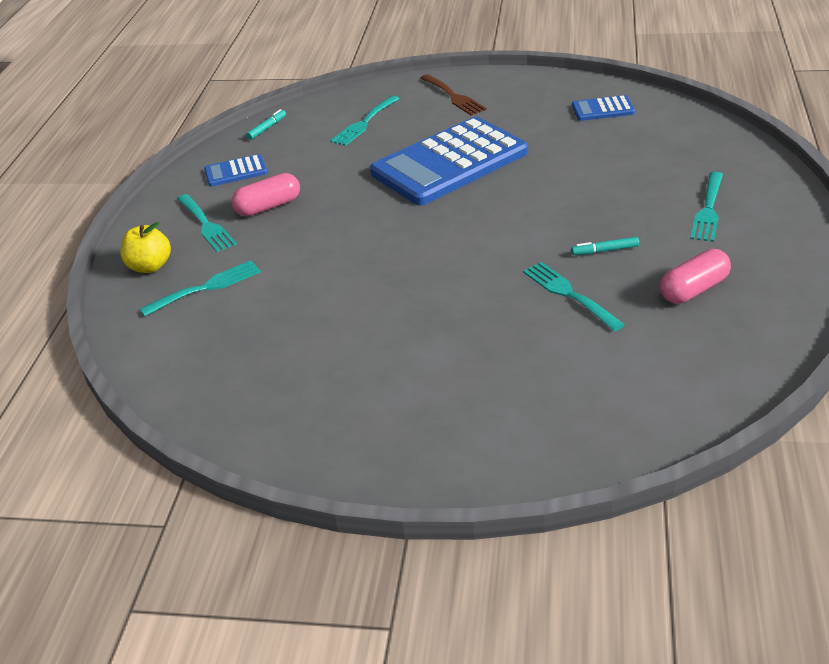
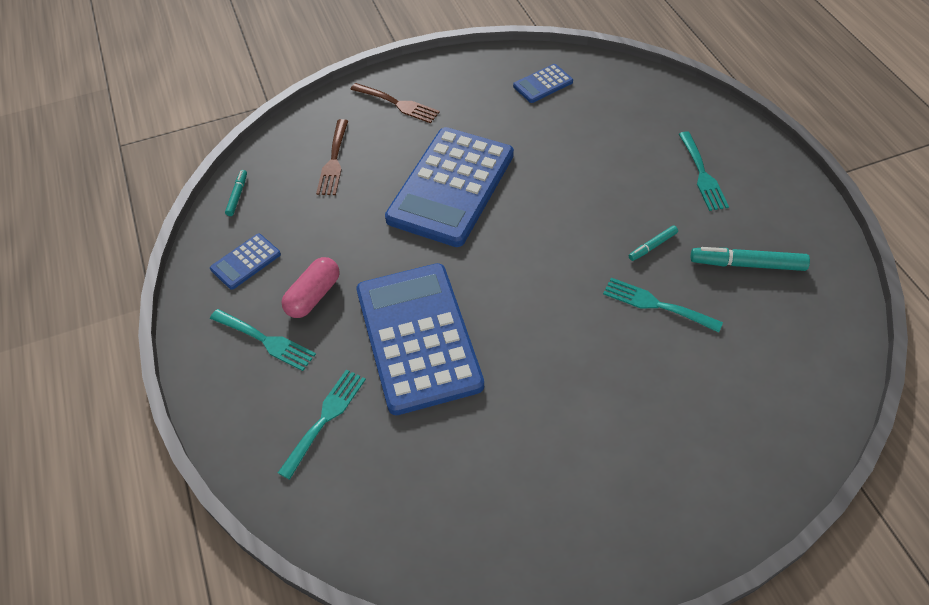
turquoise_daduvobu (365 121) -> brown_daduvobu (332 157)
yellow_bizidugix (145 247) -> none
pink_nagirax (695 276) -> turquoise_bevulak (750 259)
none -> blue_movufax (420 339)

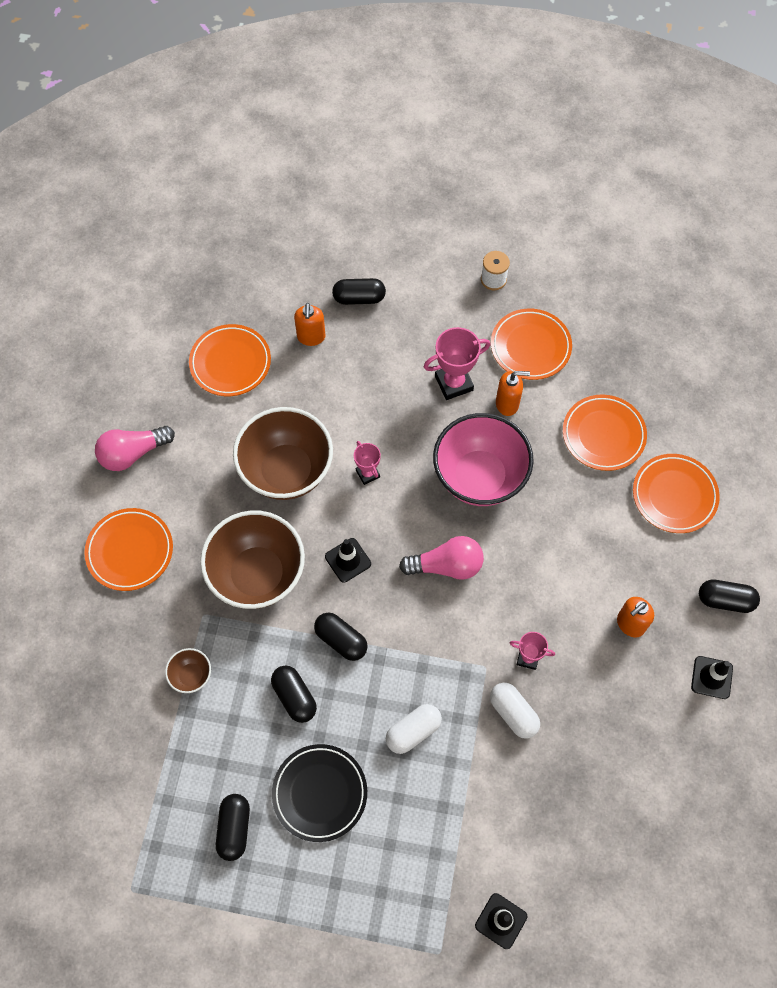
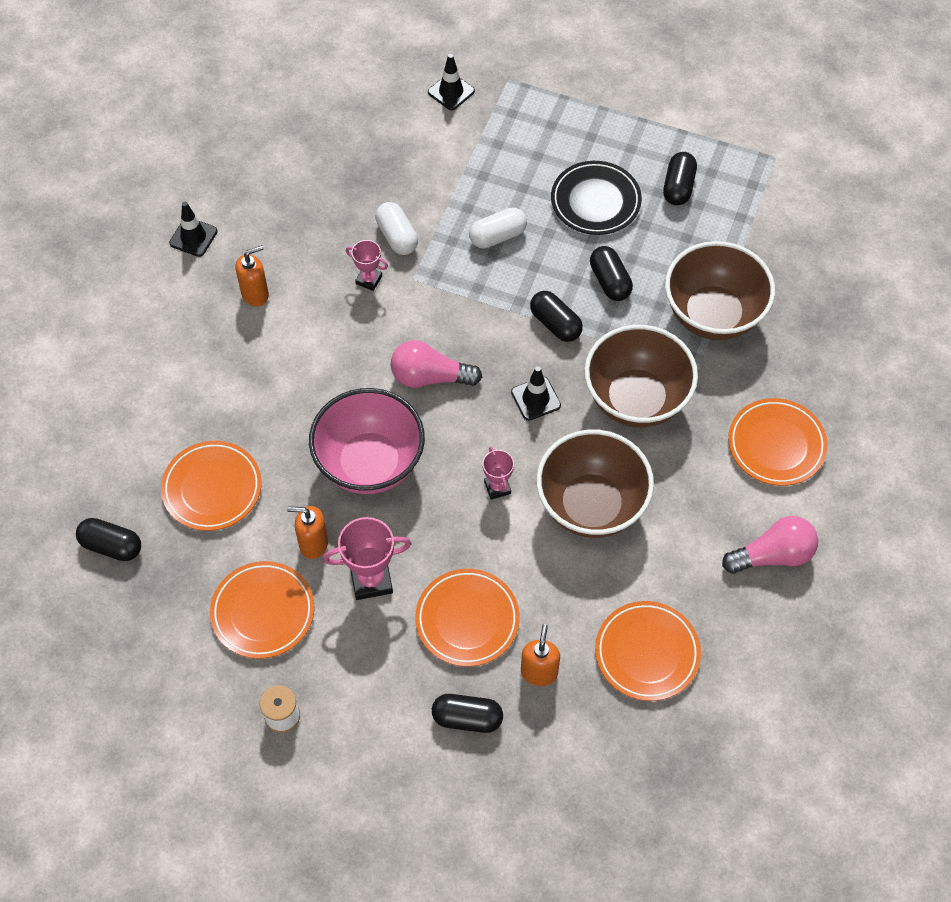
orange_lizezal (676 493) -> orange_lizezal (467 618), move
black_nagirax (729 596) -> black_nagirax (108 539), move
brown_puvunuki (188 670) -> brown_puvunuki (720 290), x2.30

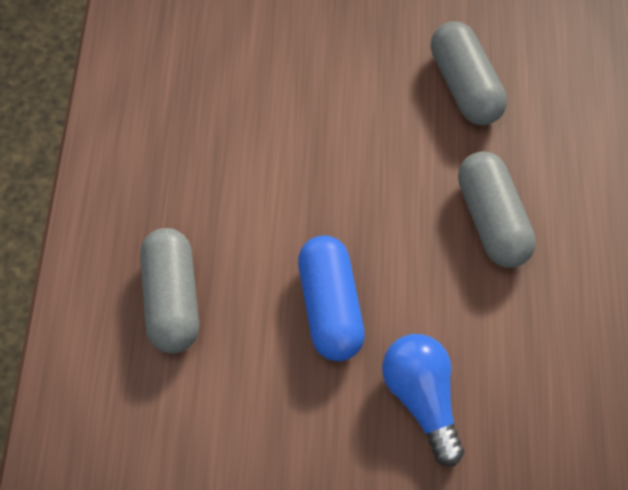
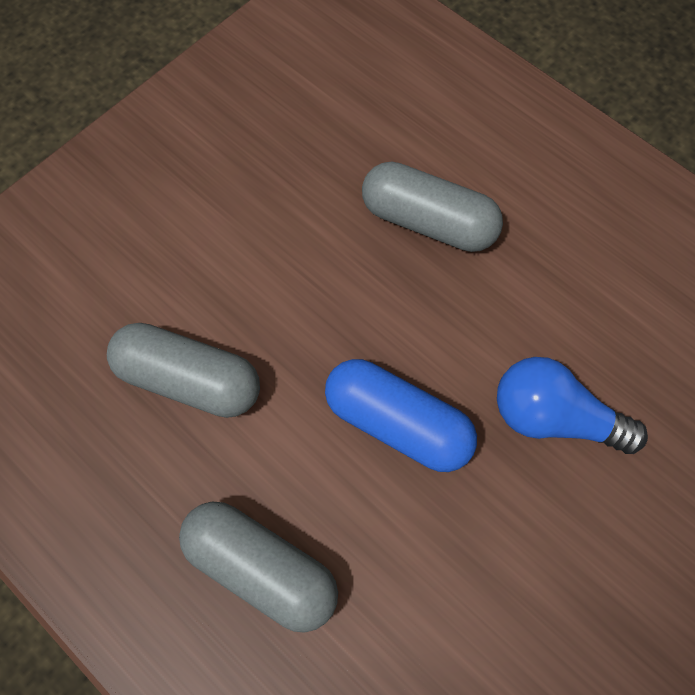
grey_nagirax (469 73) -> grey_nagirax (183 370), move

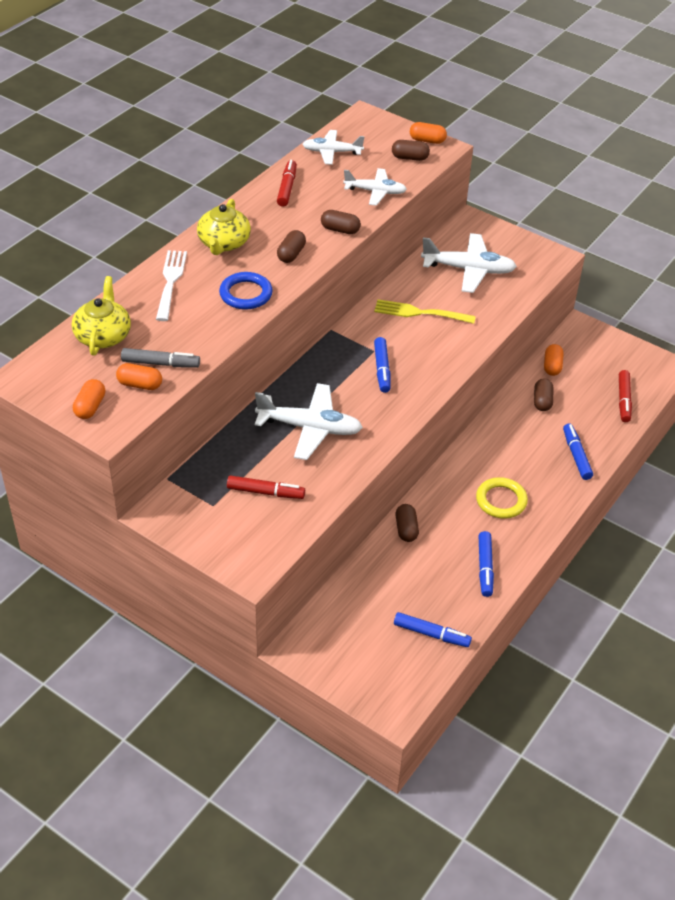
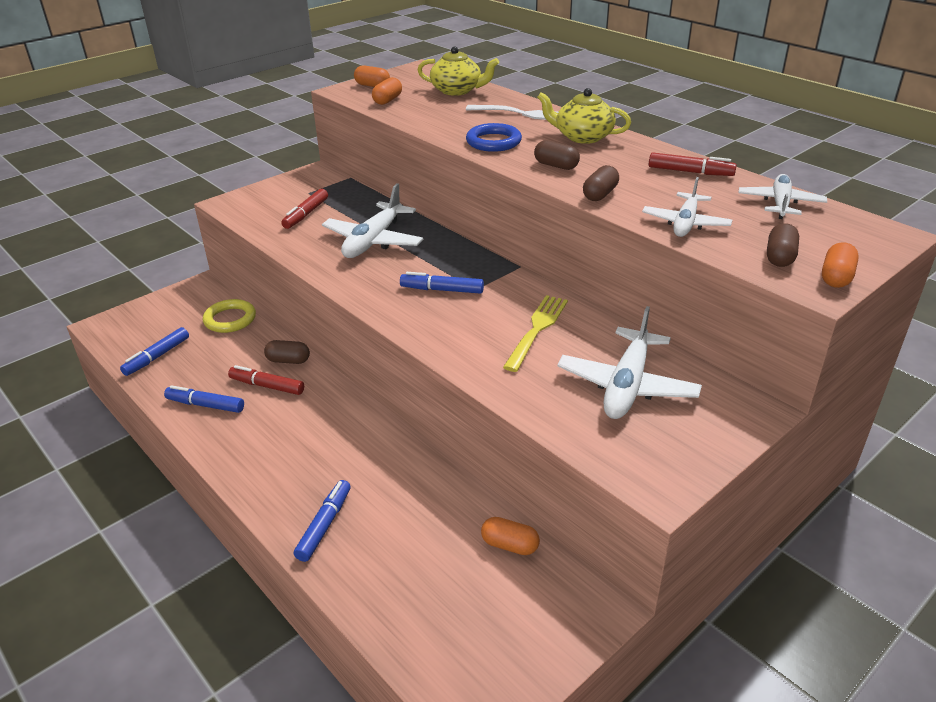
grey_bevulak (160 358) -> none
red_bevulak (625 396) -> red_bevulak (266 380), move
brown_nagirax (543 395) -> none
blue_bevulak (578 452) -> blue_bevulak (322 521), 75 degrees counterclockwise
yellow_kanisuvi (502 498) -> yellow_kanisuvi (229 316), move

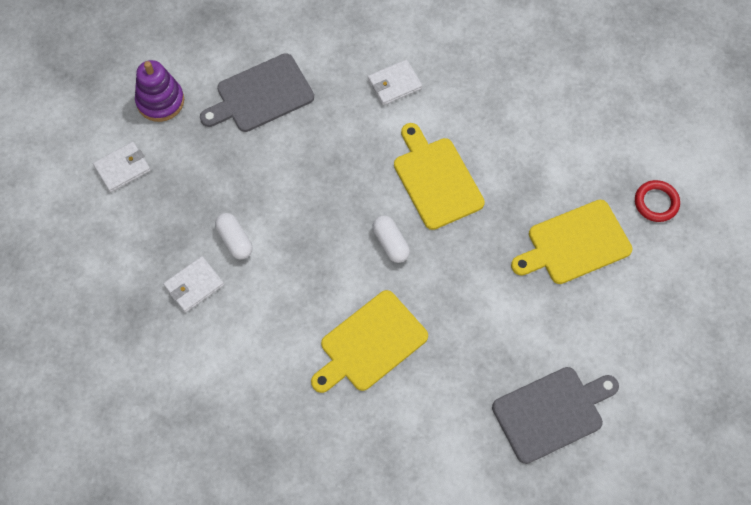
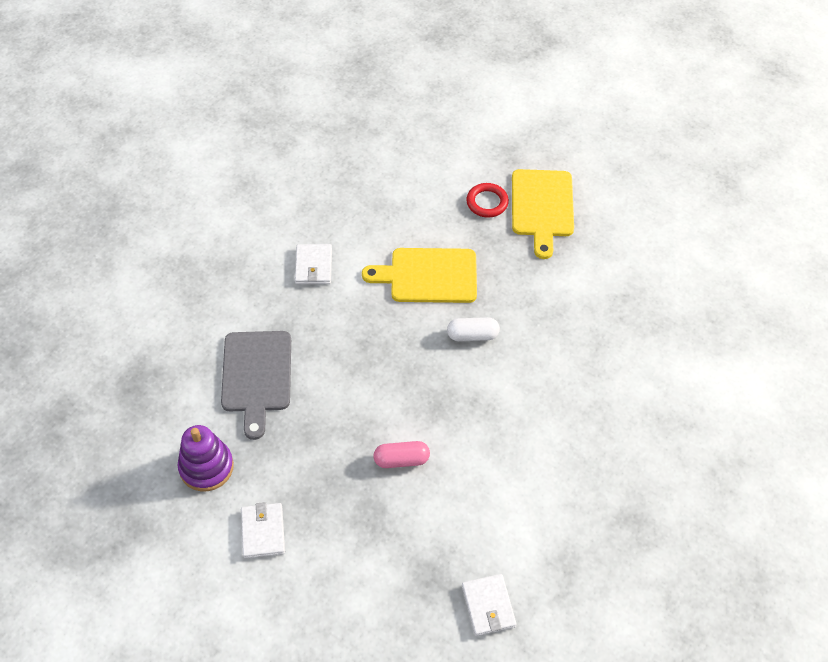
red_kanisuvi (657 201) -> red_kanisuvi (487 200), move
white_nagirax (233 236) -> pink_nagirax (401 454)
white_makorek (193 284) -> white_makorek (489 605), move
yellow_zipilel (369 341) -> none
grey_zipilel (555 415) -> none

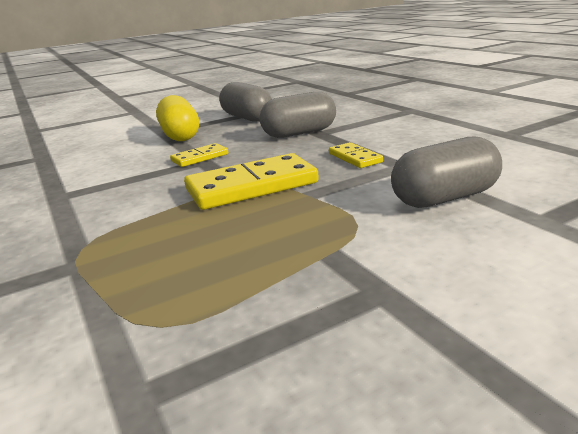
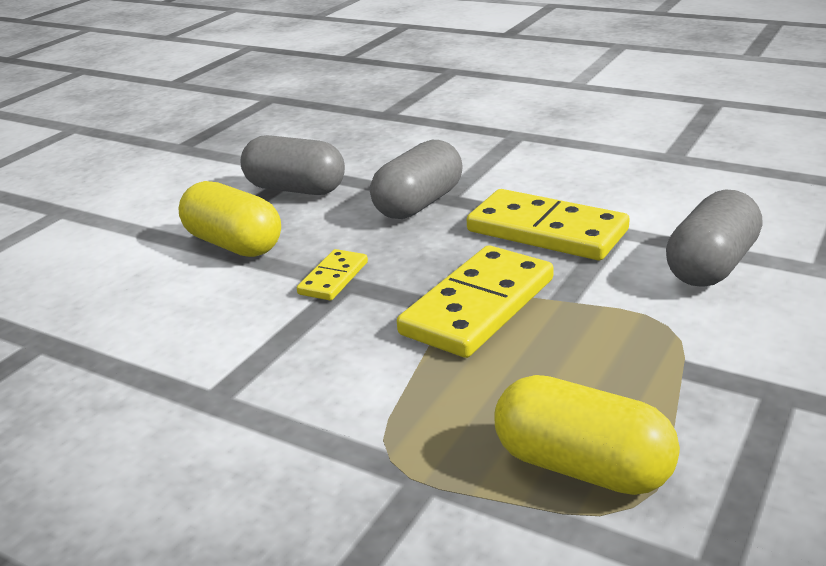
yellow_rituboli (356 155) -> yellow_rituboli (548 224), x1.96
none -> yellow_nagirax (587 435)

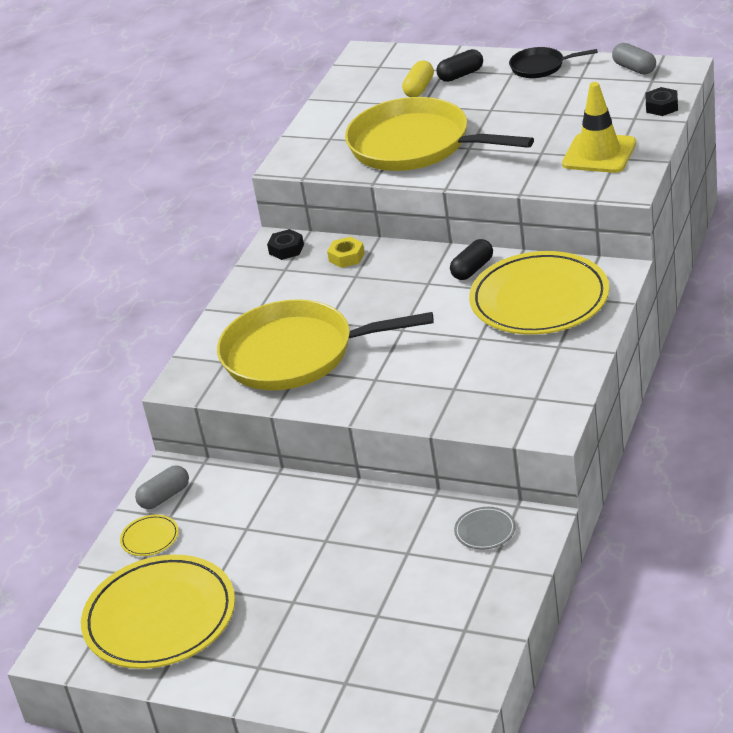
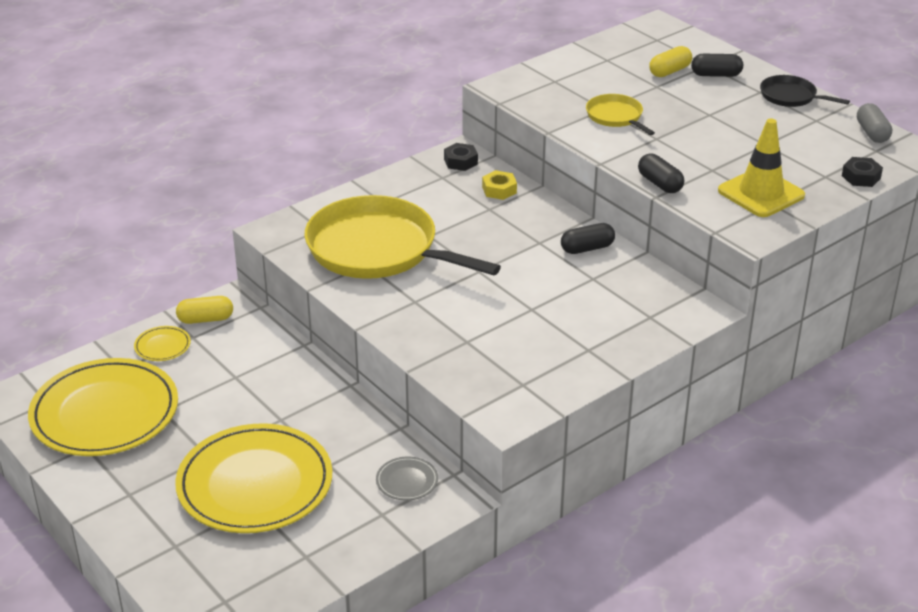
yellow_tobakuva (439 134) -> yellow_tobakuva (620 114), x0.46
yellow_lizezal (539 293) -> yellow_lizezal (253 478), move
grey_nagirax (162 487) -> yellow_nagirax (204 310)
none -> black_nagirax (661 173)

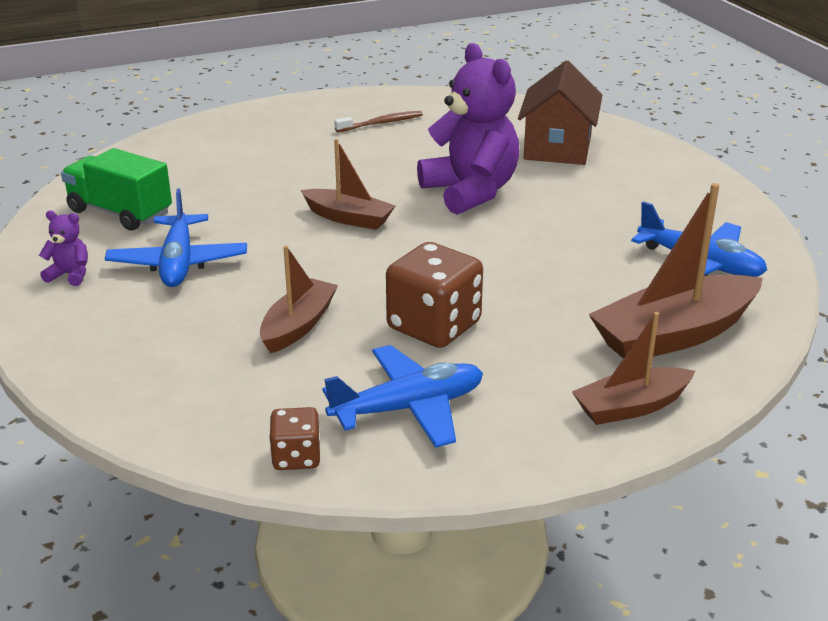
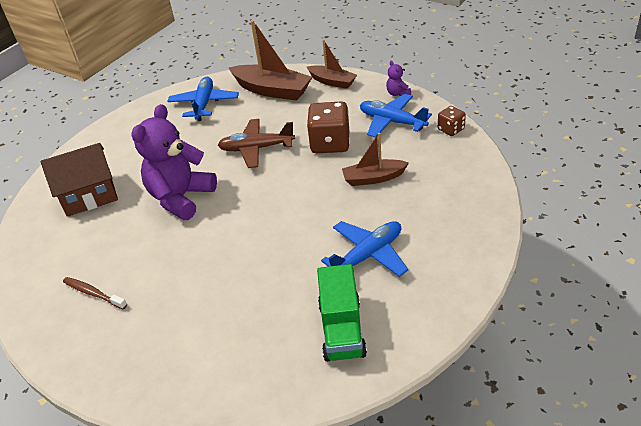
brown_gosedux (348 184) -> none
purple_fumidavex (63 248) -> purple_fumidavex (398 78), move
none -> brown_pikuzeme (256 143)

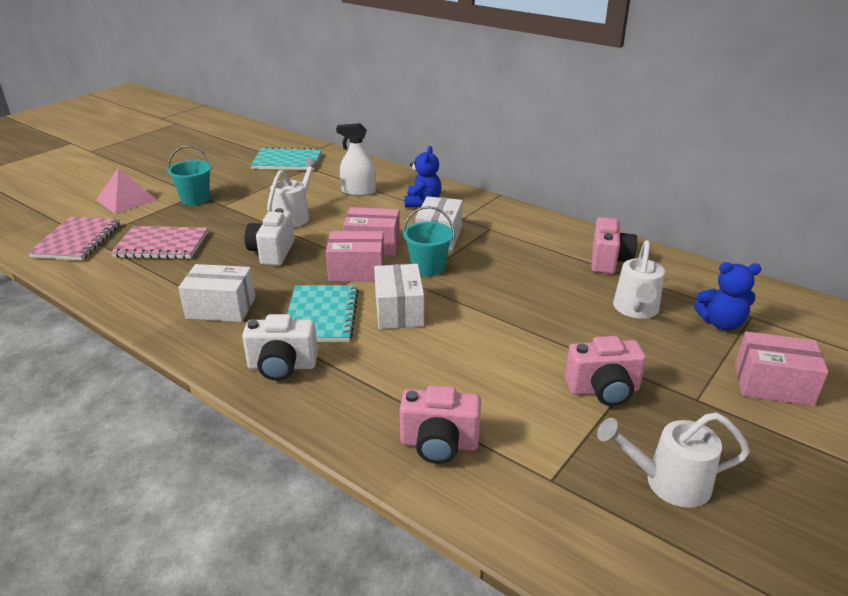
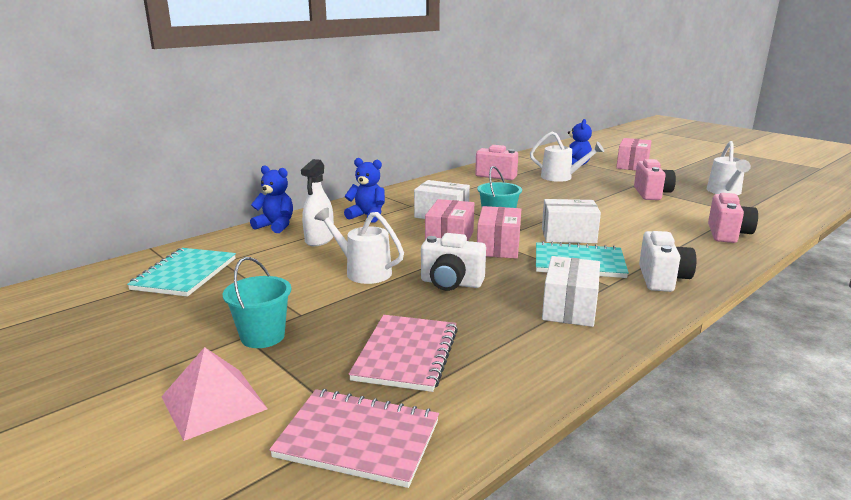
none -> blue_fumidavex (271 199)

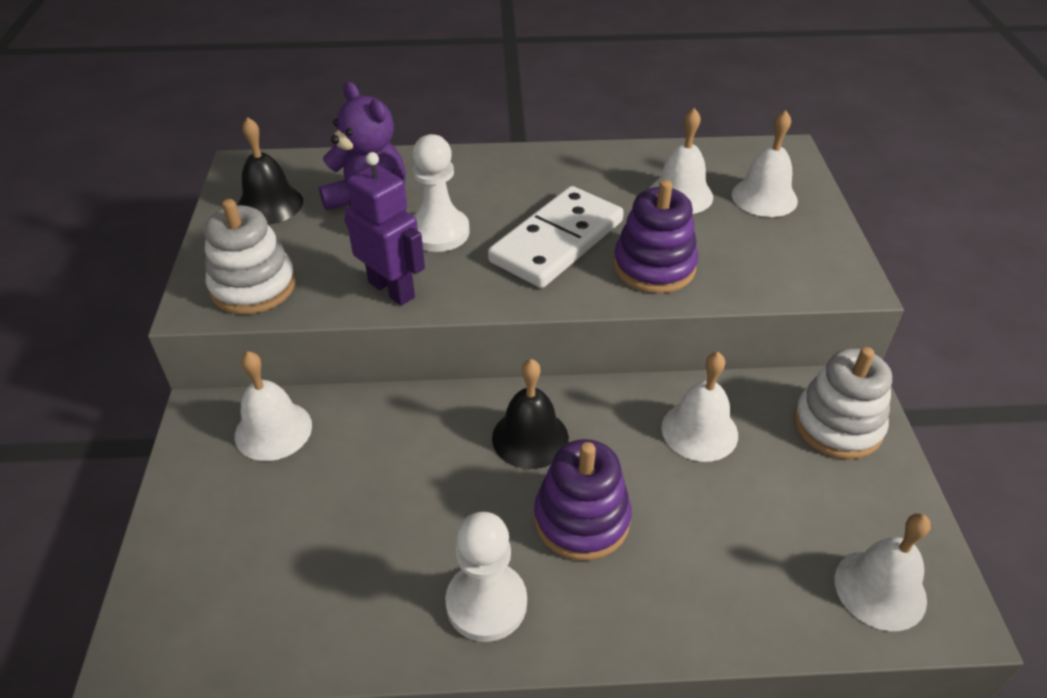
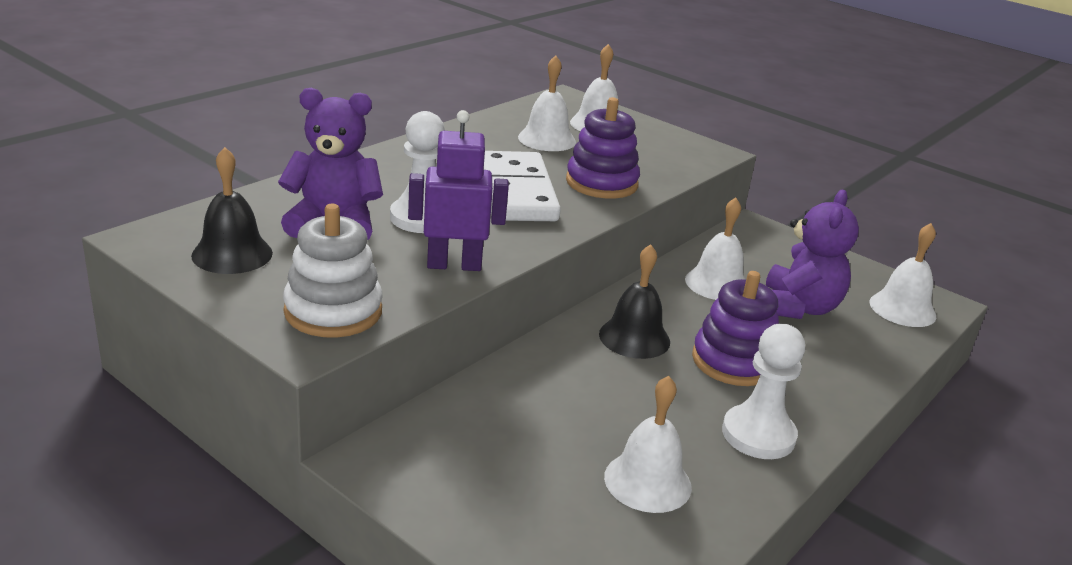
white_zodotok (843 403) -> none
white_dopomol (273 406) -> white_dopomol (648 444), move
none -> purple_fumidavex (812 254)

